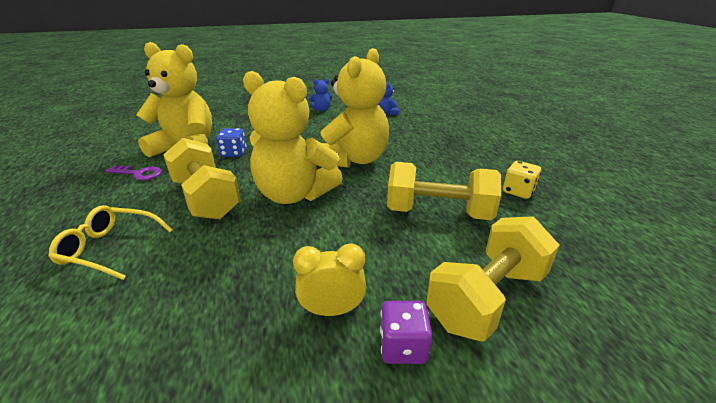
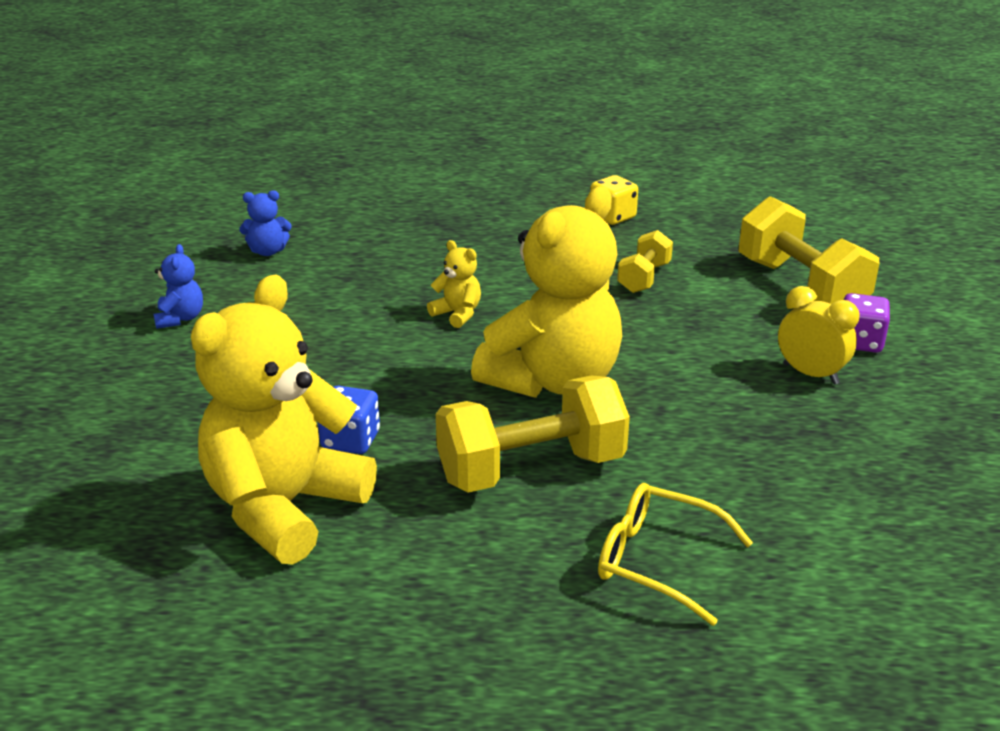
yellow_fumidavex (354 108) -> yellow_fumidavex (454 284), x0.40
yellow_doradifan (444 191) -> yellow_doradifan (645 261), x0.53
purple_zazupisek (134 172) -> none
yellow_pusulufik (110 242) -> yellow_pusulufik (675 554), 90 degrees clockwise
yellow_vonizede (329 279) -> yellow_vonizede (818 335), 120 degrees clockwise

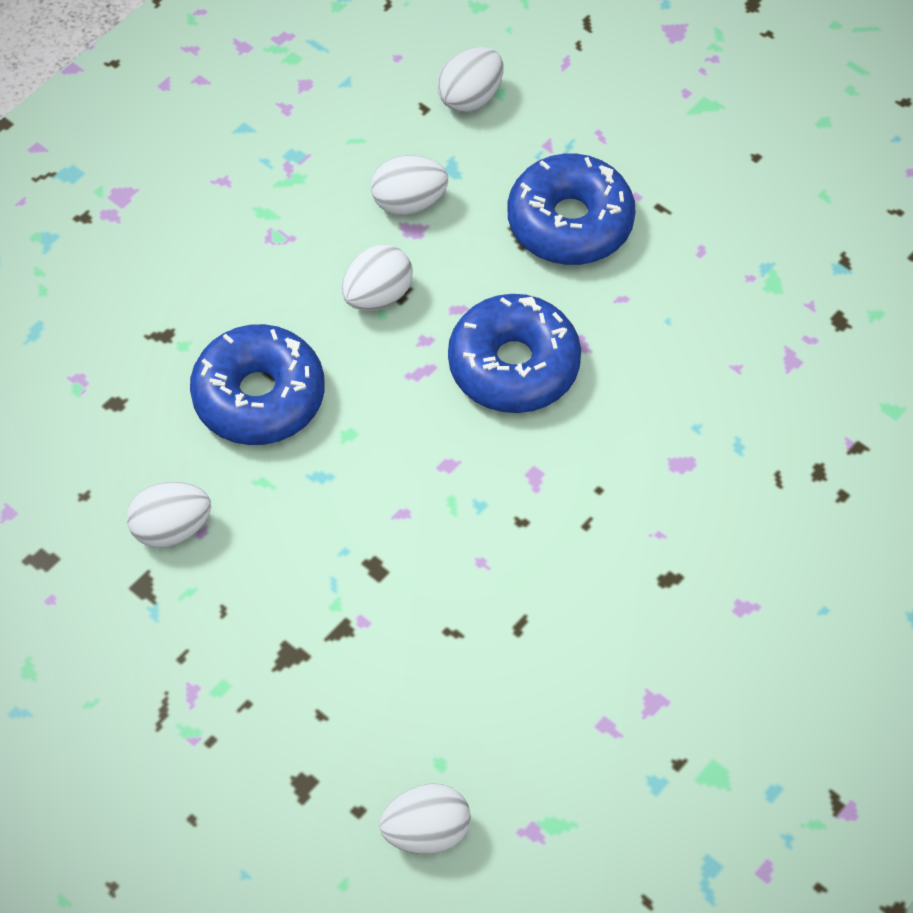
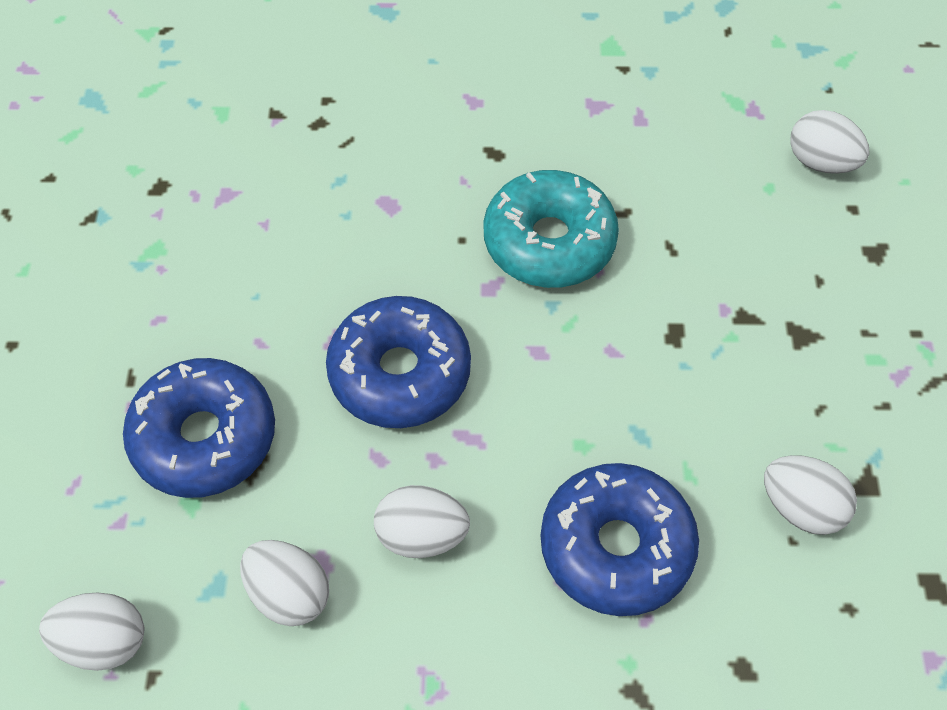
none -> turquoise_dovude (551 229)

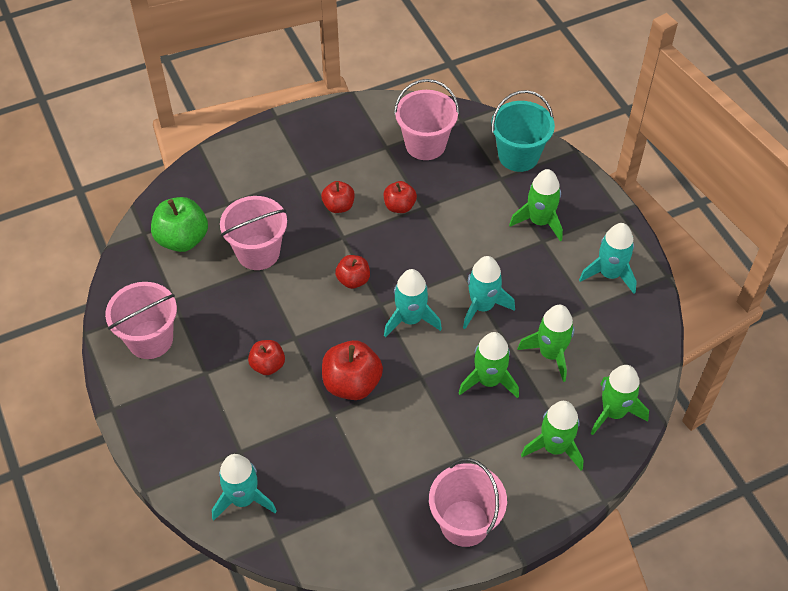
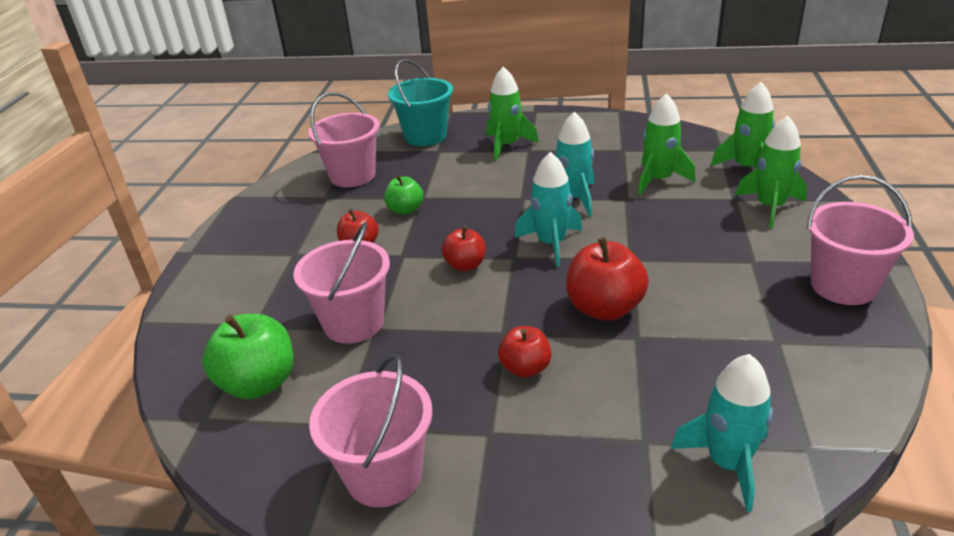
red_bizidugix (400 197) -> green_bizidugix (403 195)
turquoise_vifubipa (608 258) -> none
green_vifubipa (489 365) -> none

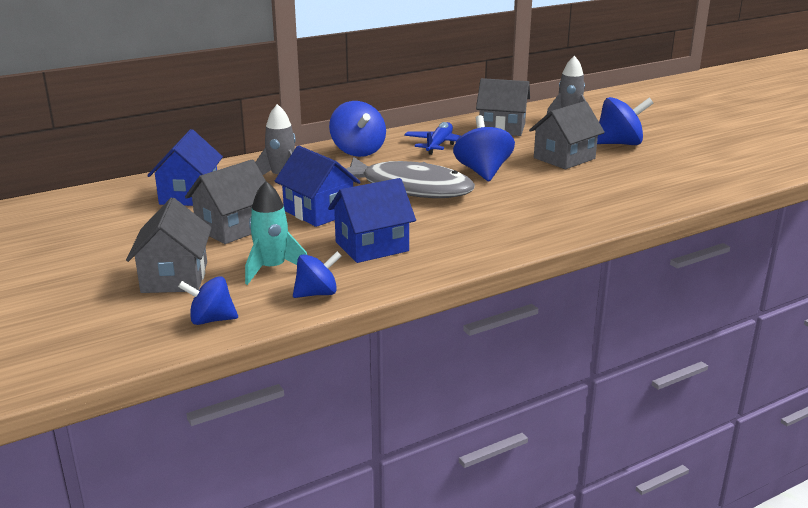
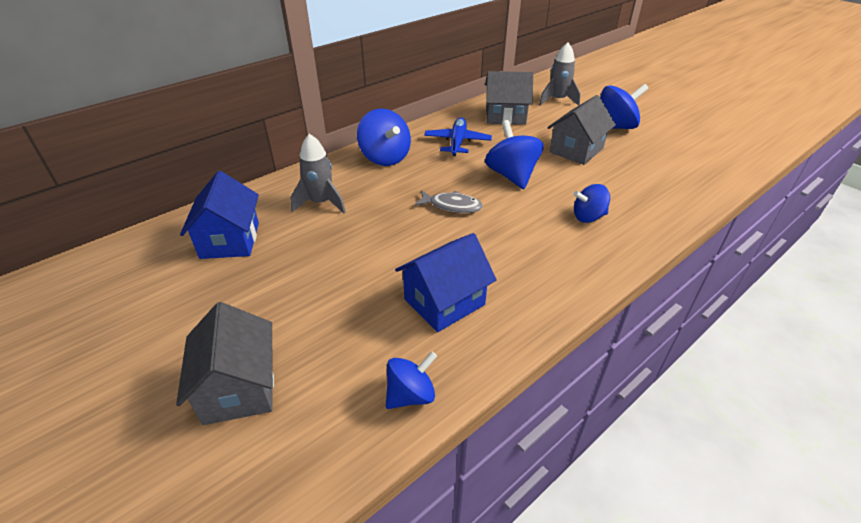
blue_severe (317 186) -> none
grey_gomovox (410 177) -> grey_gomovox (448 201), x0.46
grey_severe (225 202) -> none
turquoise_vifubipa (276 233) -> none
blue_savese (208 300) -> blue_savese (592 203), move

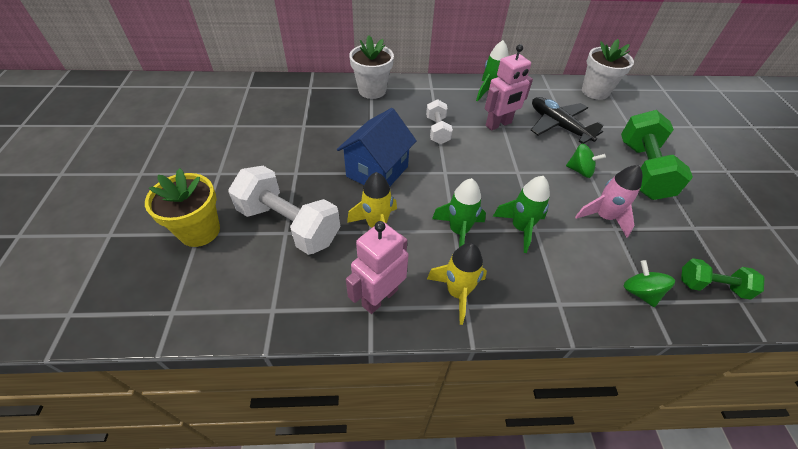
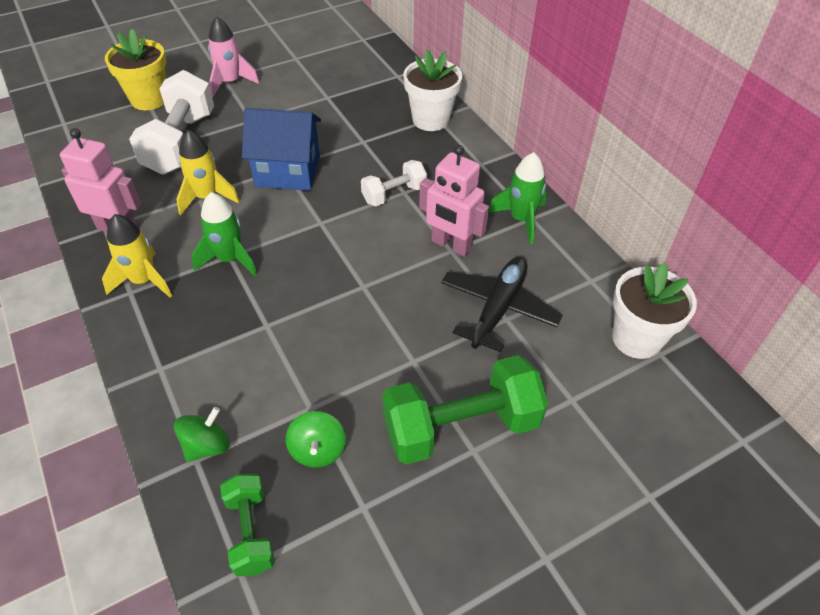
green_savese (586 161) -> green_savese (316 439), move
pink_vifubipa (608 201) -> pink_vifubipa (234 56), move
green_vifubipa (521 214) -> none

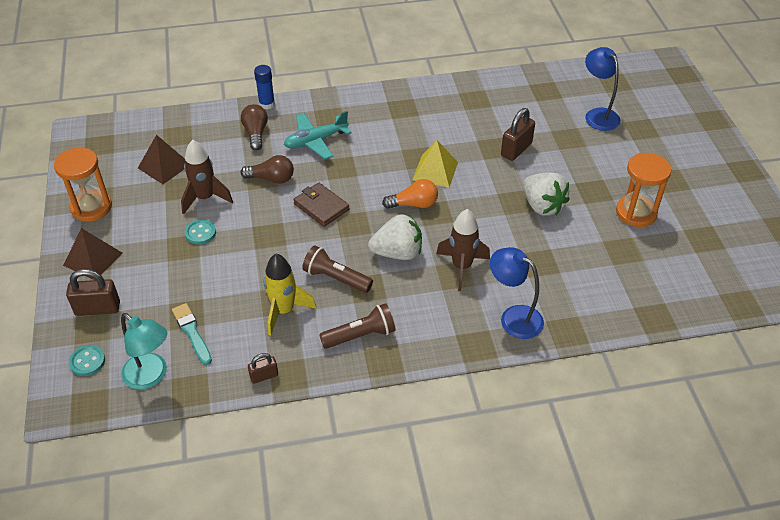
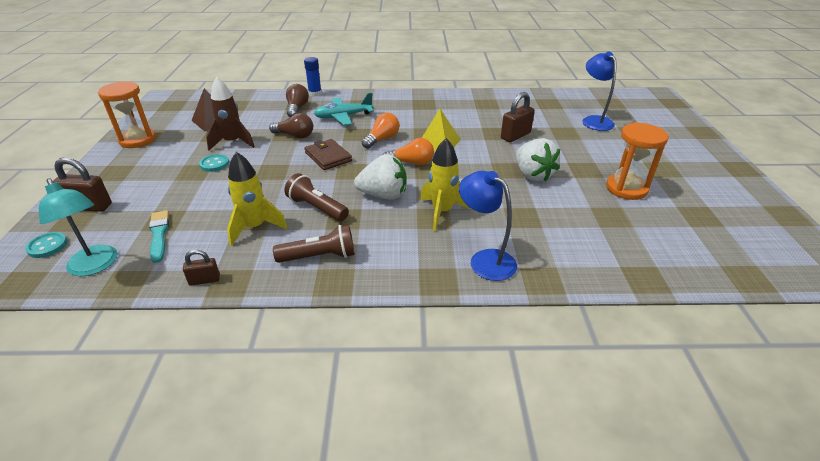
brown_vifubipa (463 250) -> yellow_vifubipa (445 184)
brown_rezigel (92 254) -> none
none -> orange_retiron (380 131)

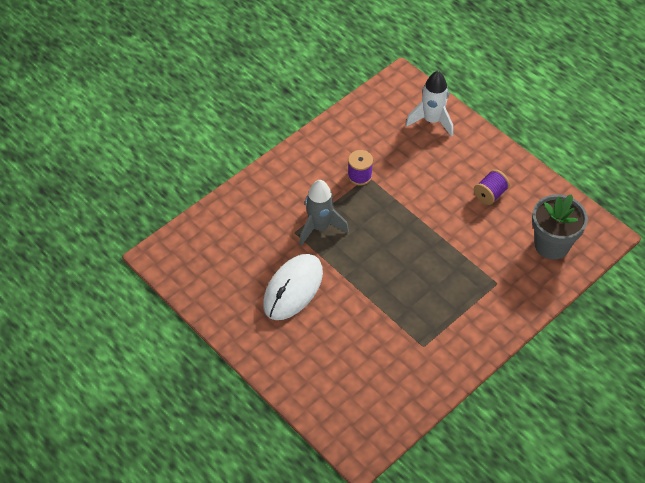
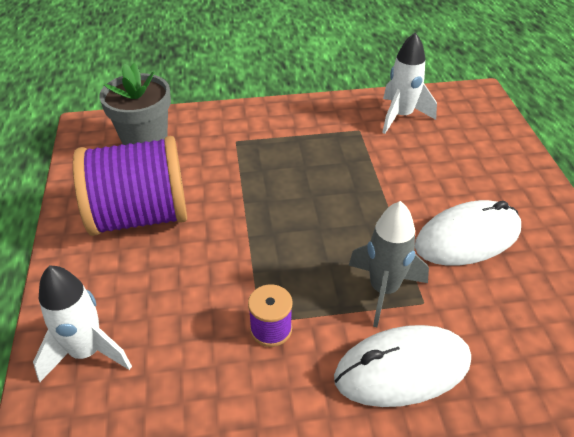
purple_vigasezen (492 187) -> purple_vigasezen (130 186), x2.35
none -> white_vifubipa (409 83)
none -> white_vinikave (402 366)

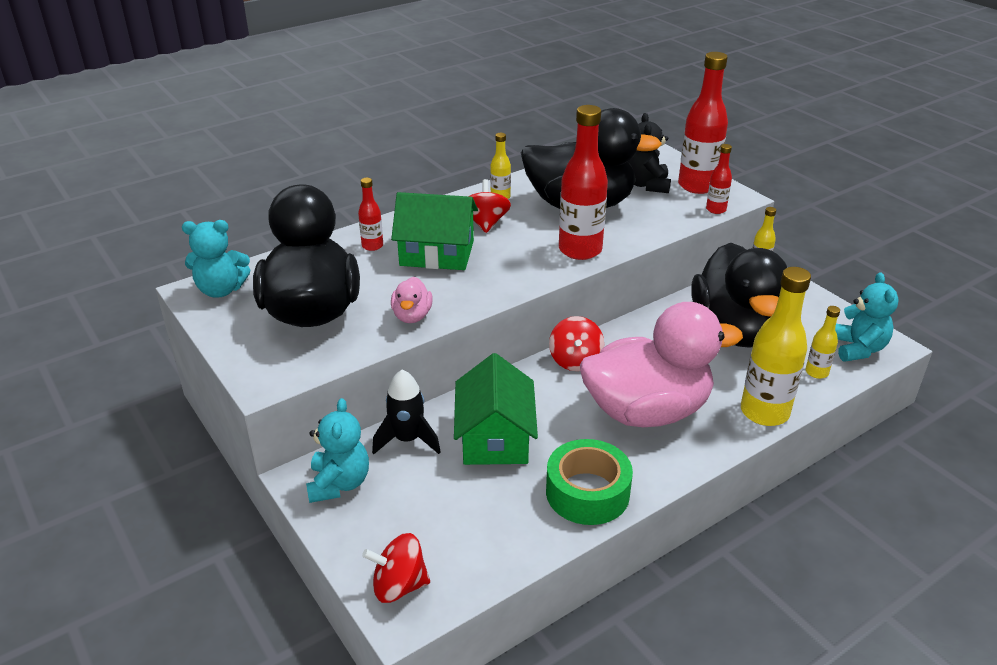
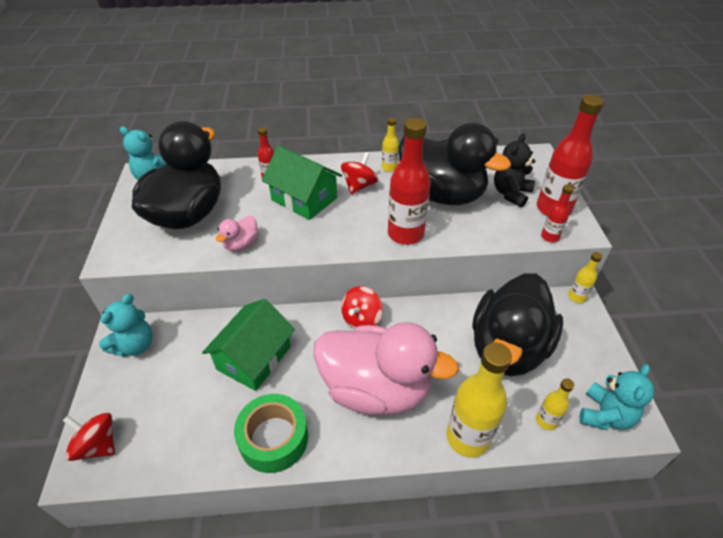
black_vifubipa (406 412) -> none

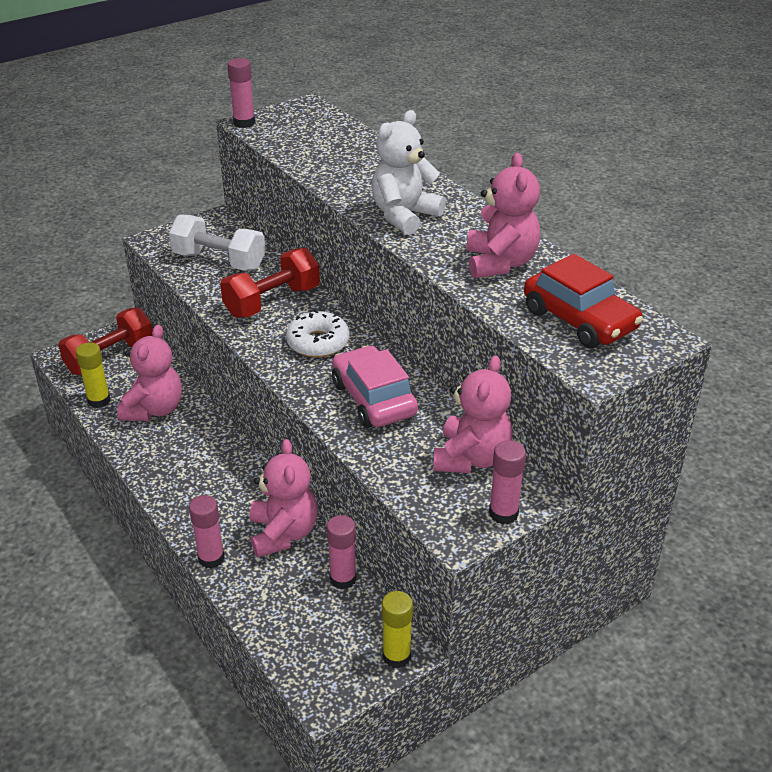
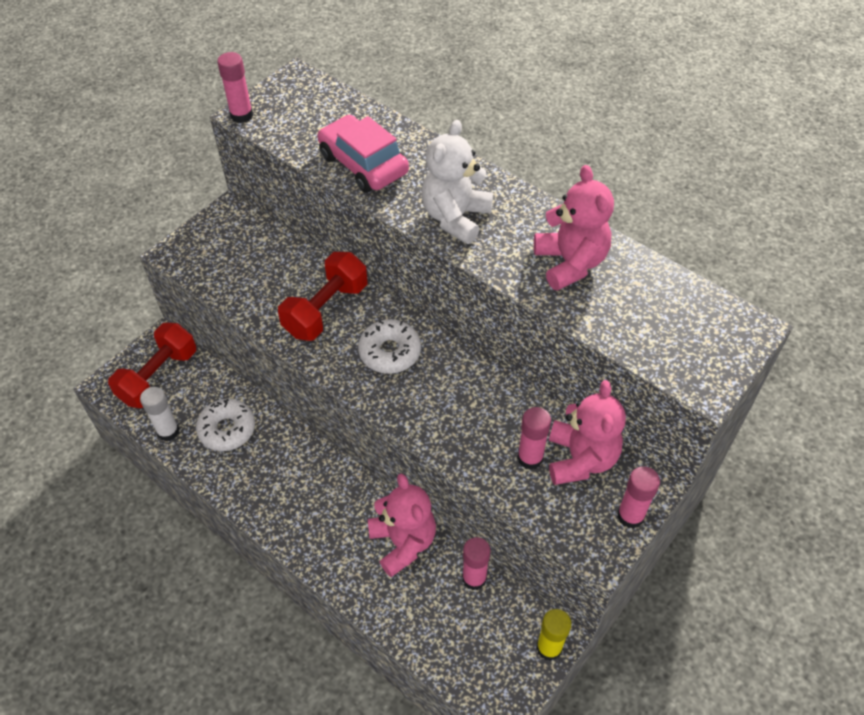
white_doradifan (217 242) -> none
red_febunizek (583 301) -> none
pink_fumidavex (149 373) -> white_dovude (225 425)
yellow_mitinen (93 375) -> white_mitinen (159 414)
pink_febunizek (375 386) -> pink_febunizek (363 154), move
pink_mitinen (207 532) -> pink_mitinen (534 438), move

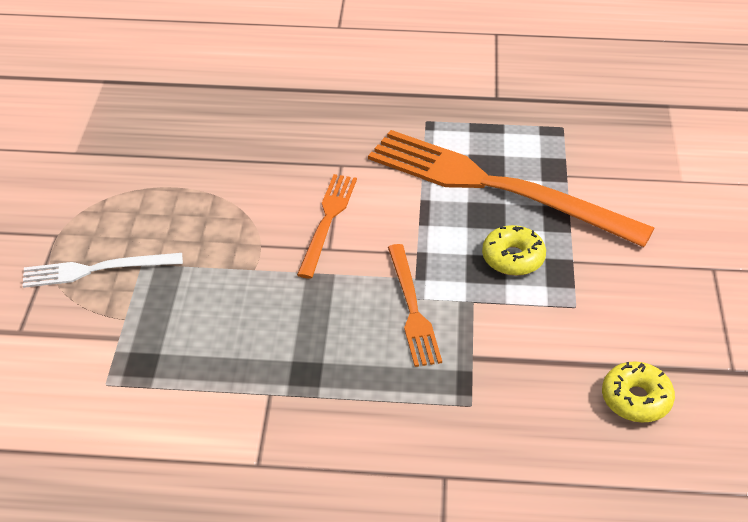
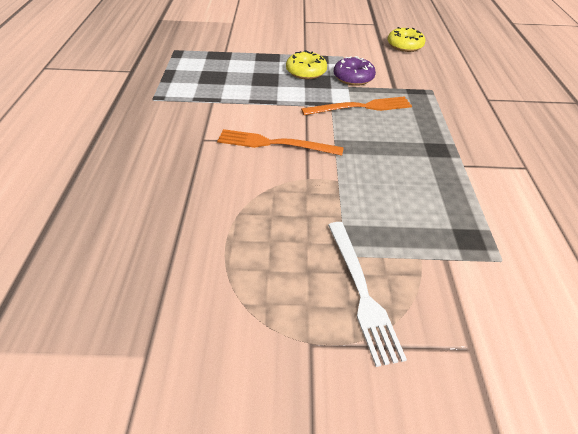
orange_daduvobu (511 188) -> none
none -> purple_dovude (355 71)

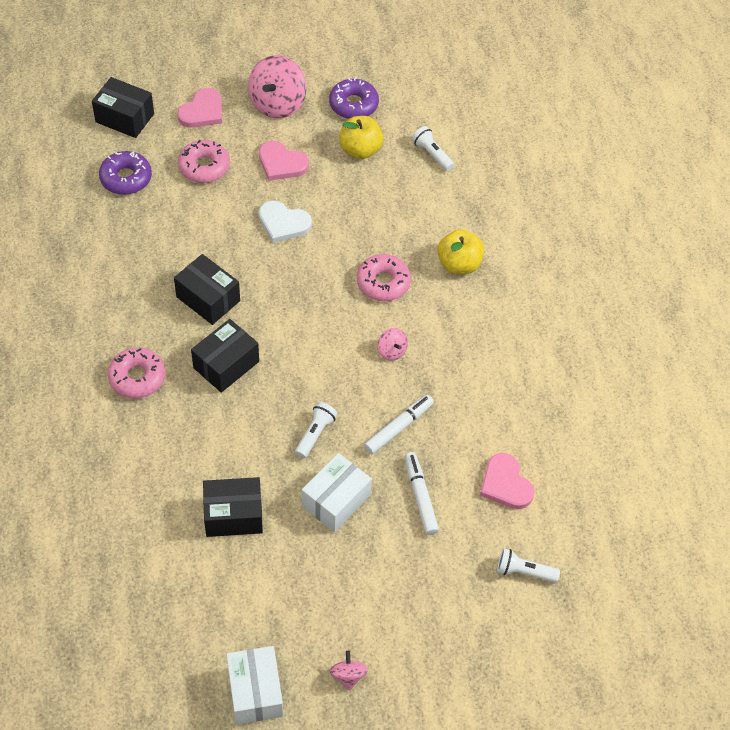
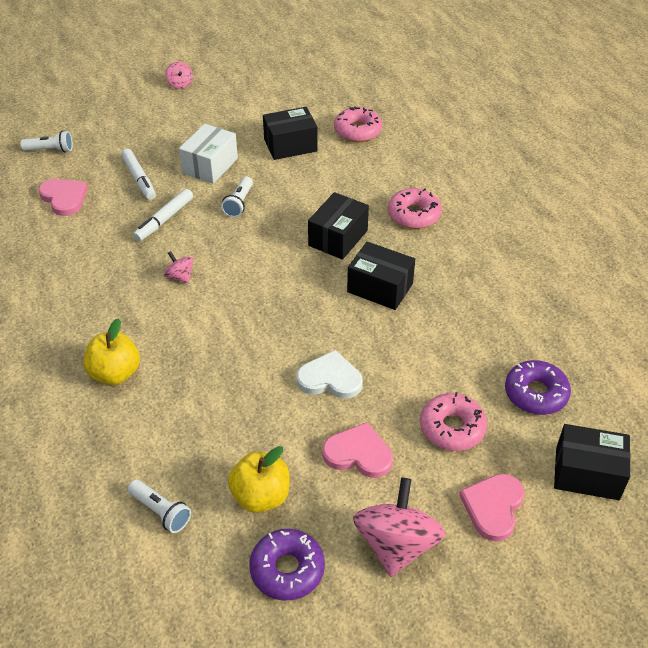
pink_dovude (384 277) -> pink_dovude (358 124), move
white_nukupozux (254 685) -> none

